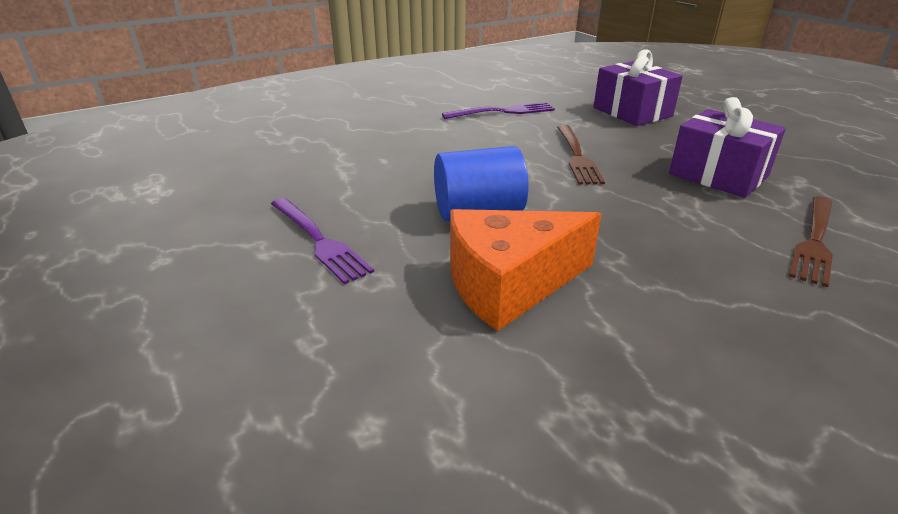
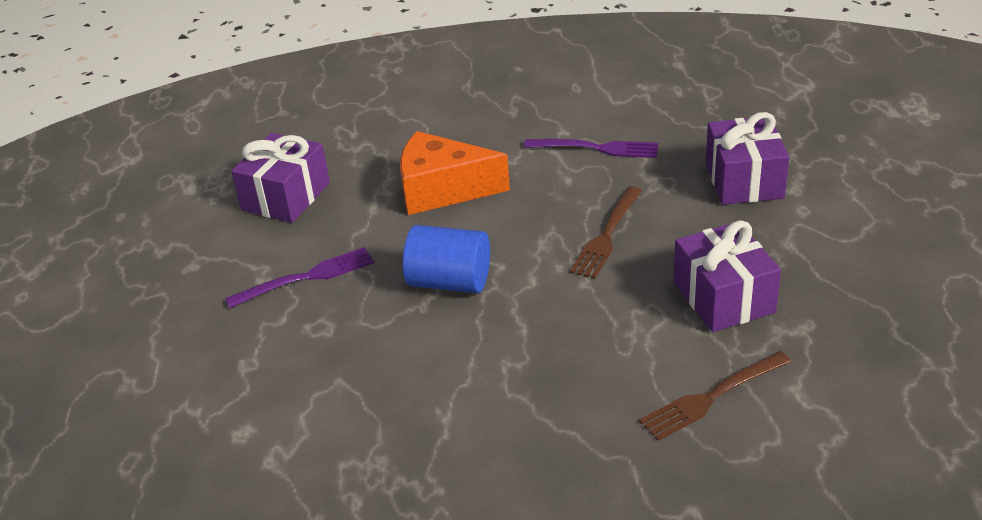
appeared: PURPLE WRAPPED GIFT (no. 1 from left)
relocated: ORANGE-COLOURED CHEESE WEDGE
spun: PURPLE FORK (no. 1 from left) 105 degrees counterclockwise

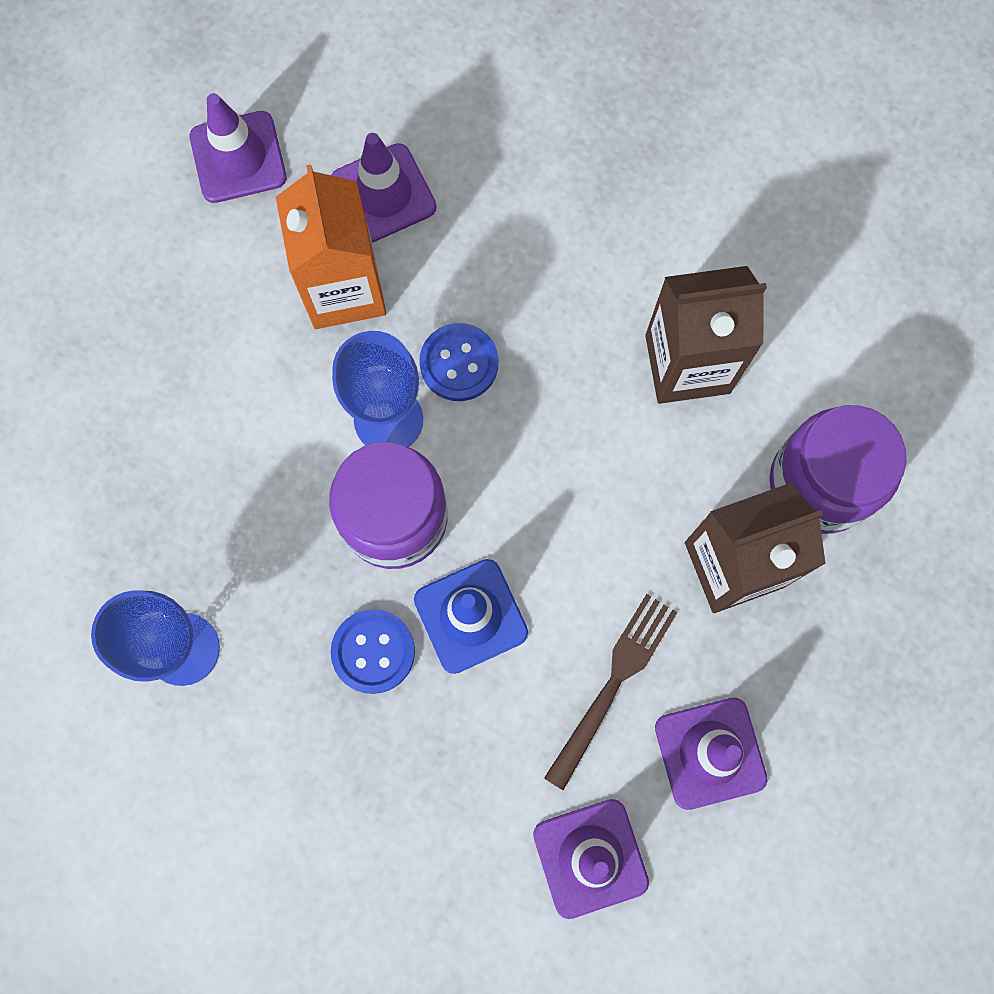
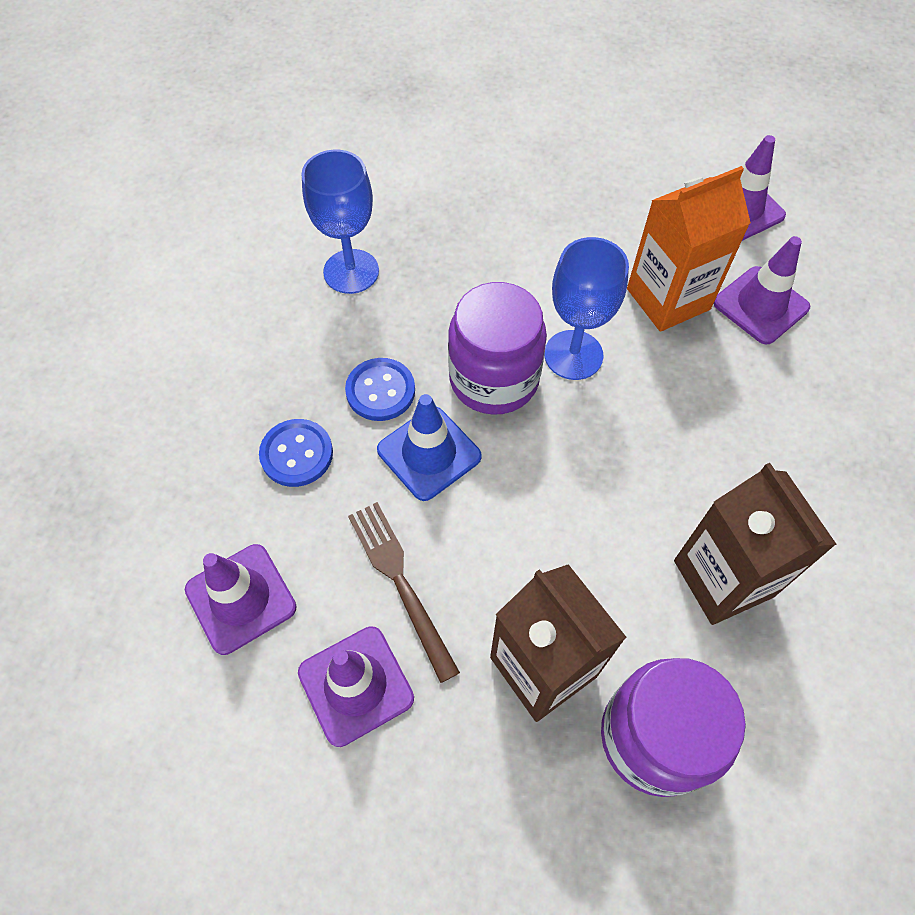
relocated: BLUE SHIRT BUTTON (no. 2 from left in the first image) to BLUE SHIRT BUTTON (no. 1 from left)
spun: RUSSET FORK 135 degrees counterclockwise

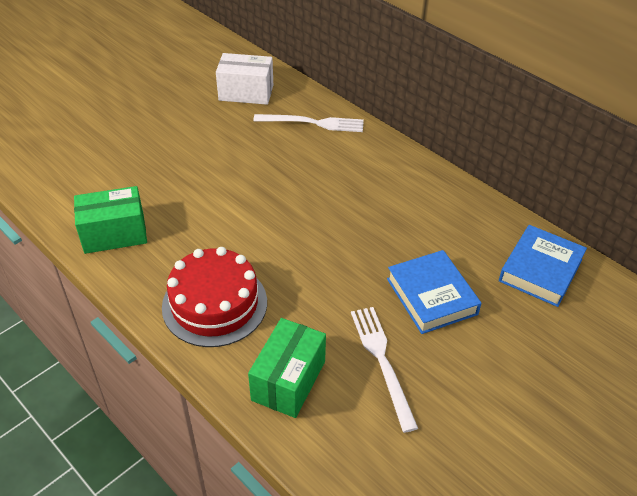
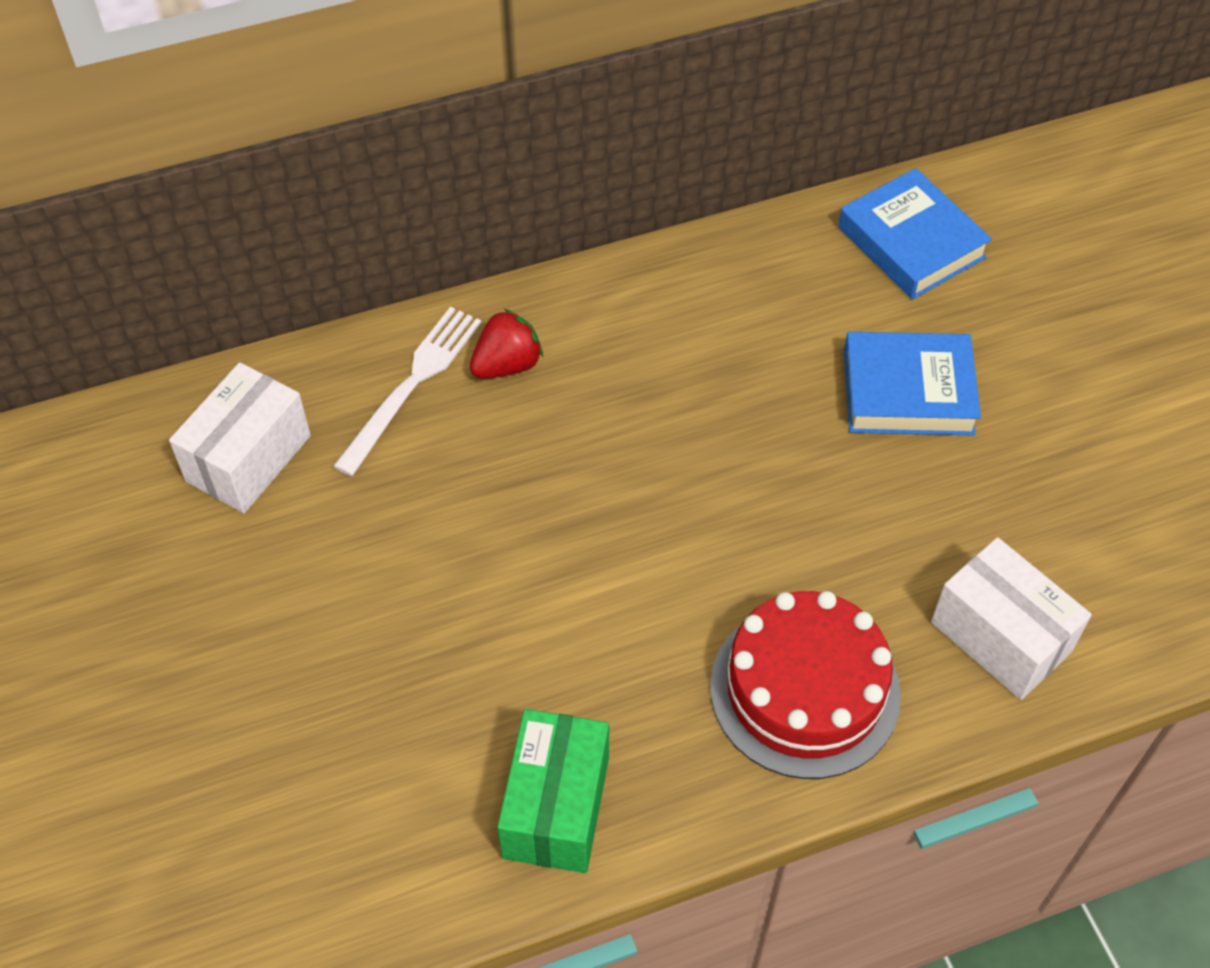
missing: SNOW-WHITE FORK (no. 2 from left)
appeared: SCARLET STRAWBERRY
colour: GREEN PARCEL (no. 2 from left) to SNOW-WHITE PARCEL (no. 2 from left)

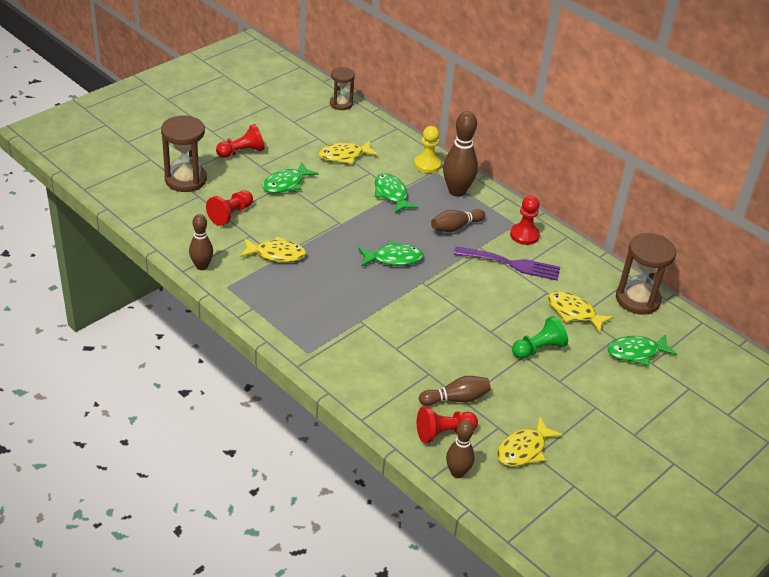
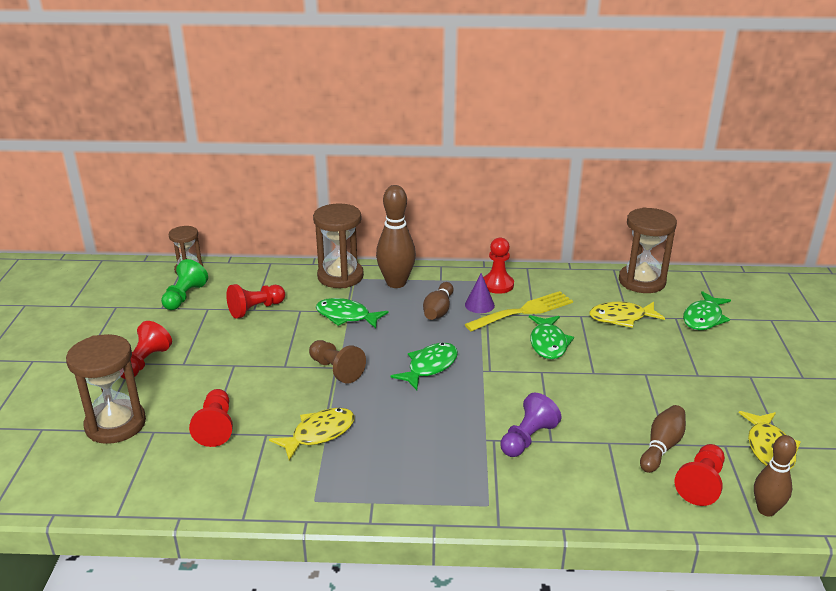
missing: RUSSET TENPIN (no. 1 from left)
appeared: RUSSET CHESS PAWN; PURPLE CONE; PURPLE CHESS PAWN
relocated: GREEN FISH (no. 1 from left in the first image) to GREEN FISH (no. 3 from left); GREEN CHESS PAWN
exchanged: YELLOW FISH (no. 2 from left) to SCARLET CHESS PAWN (no. 3 from left); YELLOW CHESS PAWN to RUSSET SANDGLASS (no. 3 from left)
colour: PURPLE FORK to YELLOW FORK

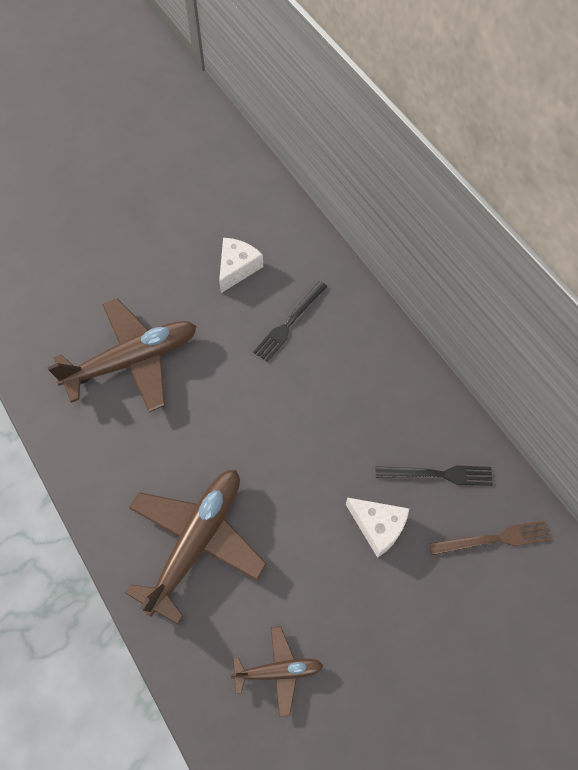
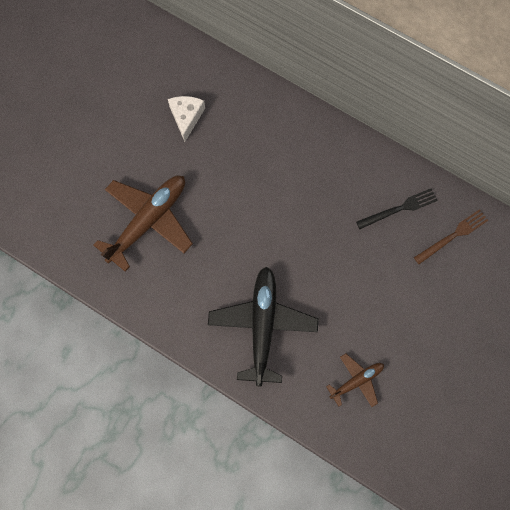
missing: JET-BLACK FORK (no. 1 from left); SNOW-WHITE CHEESE WEDGE (no. 2 from left)
colour: RUSSET TOY PLANE (no. 2 from left) to JET-BLACK TOY PLANE

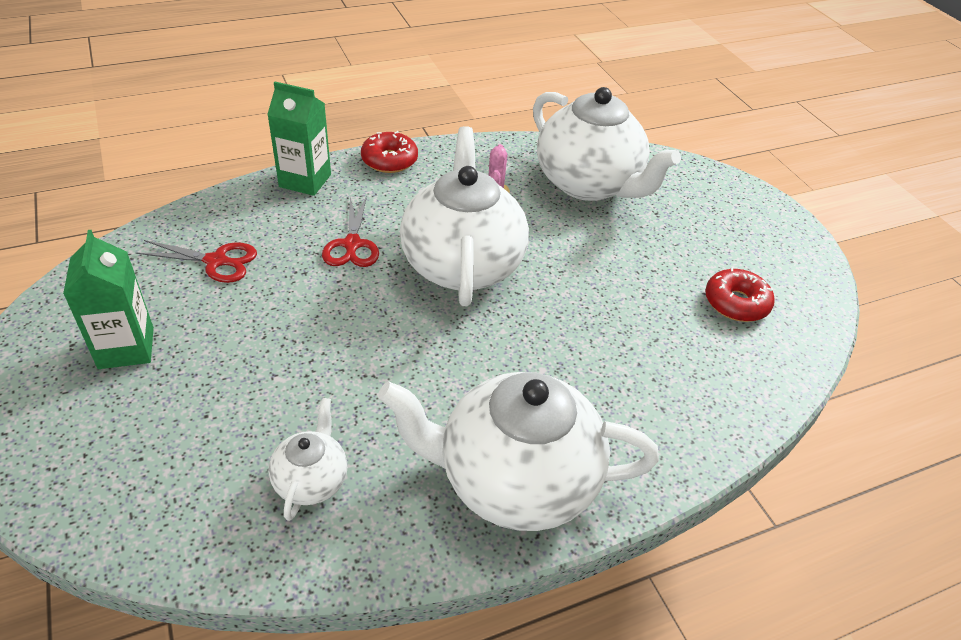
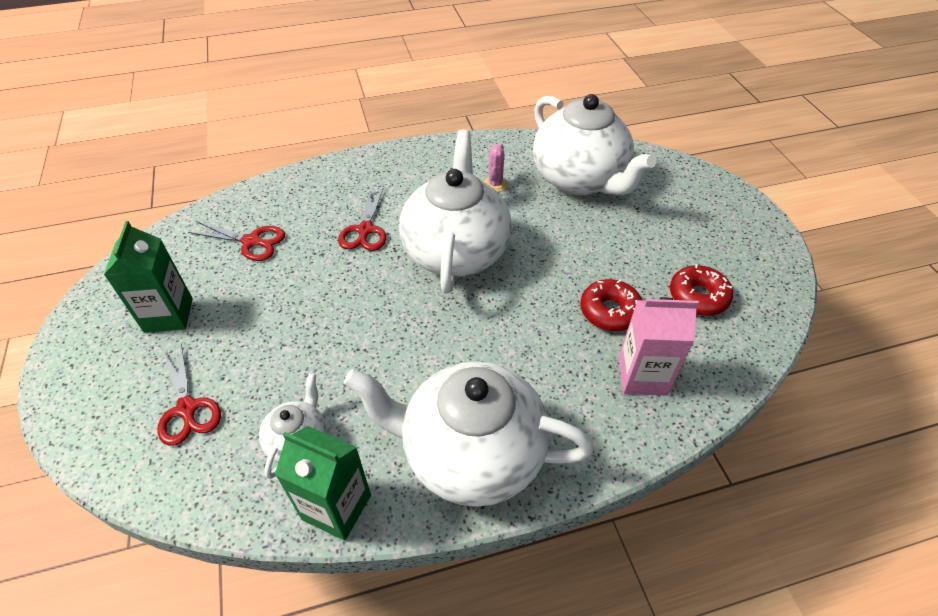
appeared: SCARLET SHEARS (no. 1 from left); PINK JUICE CARTON
relocated: GREEN JUICE CARTON (no. 2 from left); SCARLET GLAZED DONUT (no. 1 from left)

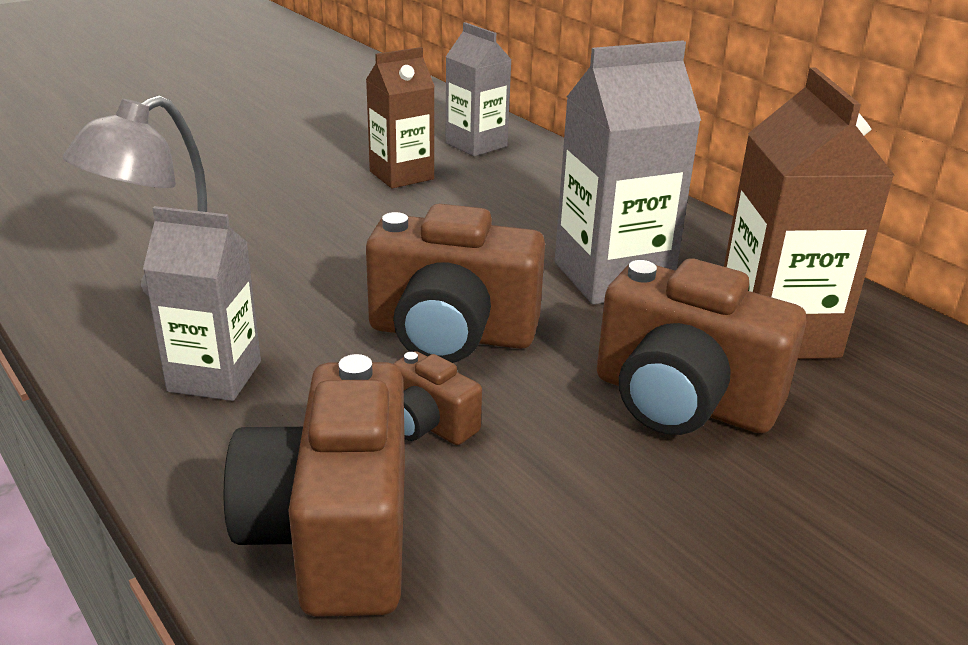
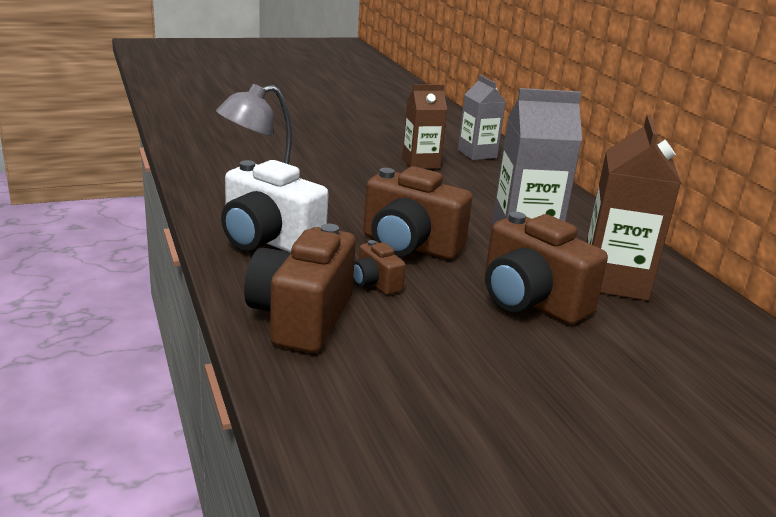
exchanged: GREY JUICE CARTON (no. 1 from left) to SNOW-WHITE PHOTO CAMERA

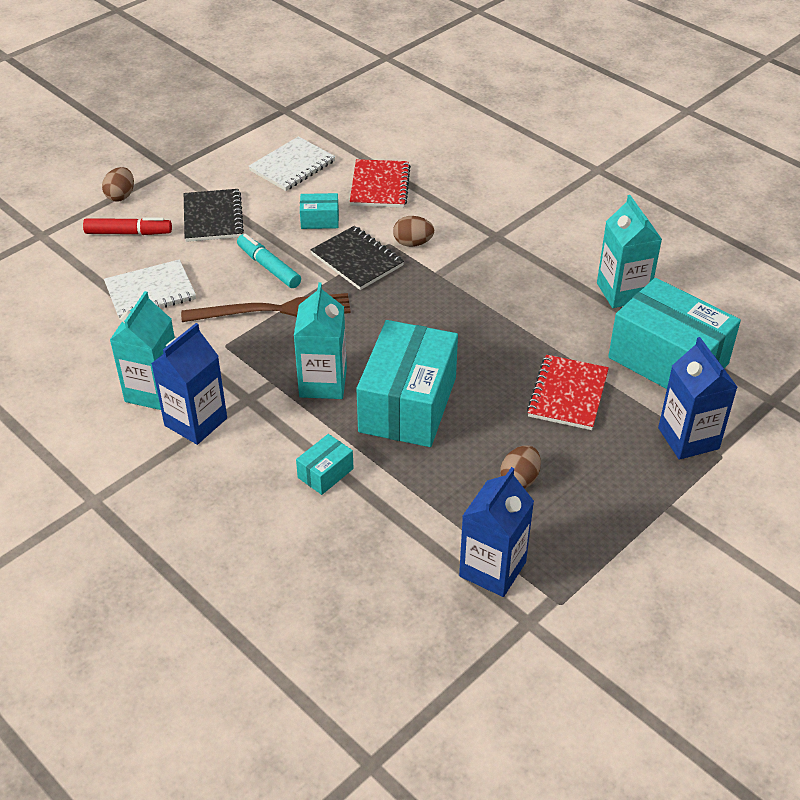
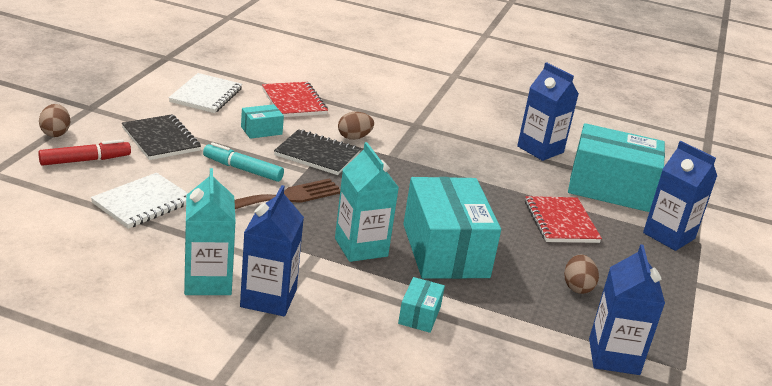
colour: AQUA JUICE CARTON (no. 3 from left) to BLUE JUICE CARTON (no. 2 from left)

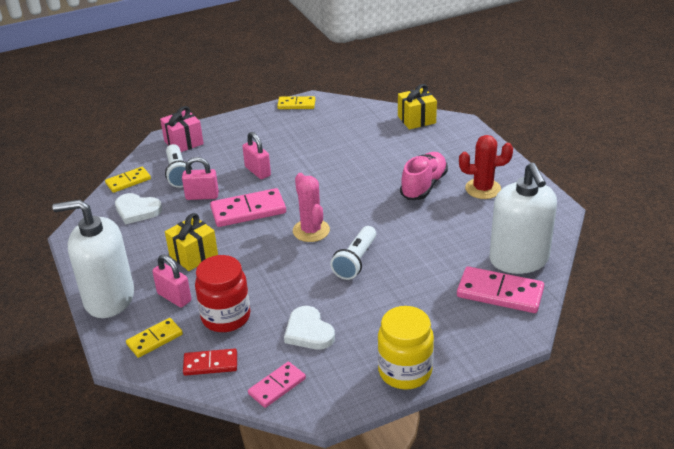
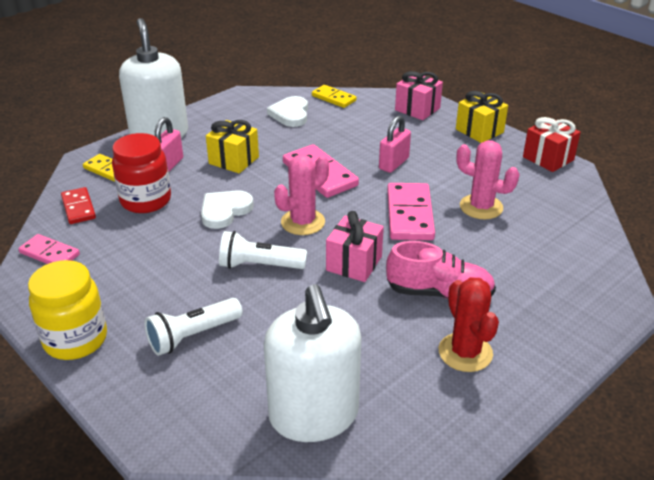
missing: PINK SMALL LOCK (no. 2 from left)
appeared: PINK WRAPPED GIFT (no. 1 from left); PINK PRICKLY PLANT (no. 2 from left)
relocated: SNOW-WHITE POCKET TORCH (no. 1 from left); SNOW-WHITE LOVE HEART (no. 2 from left in the first image) to SNOW-WHITE LOVE HEART (no. 1 from left); YELLOW WRAPPED GIFT (no. 2 from left); PINK DOMINO TILE (no. 3 from left)
exchanged: YELLOW DOMINO TILE (no. 3 from left) to SCARLET WRAPPED GIFT
spun: SNOW-WHITE PUMP BOTTLE (no. 2 from left) 75 degrees counterclockwise

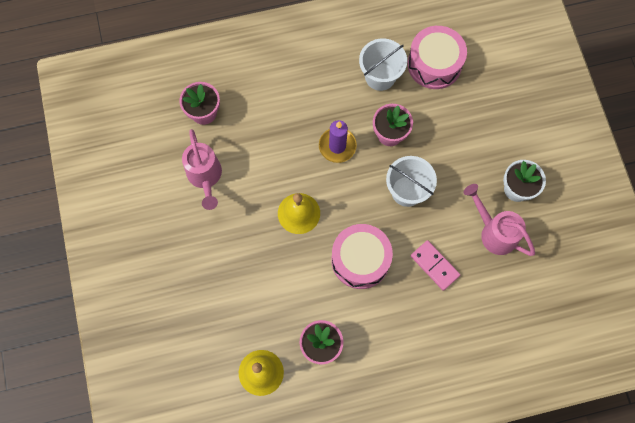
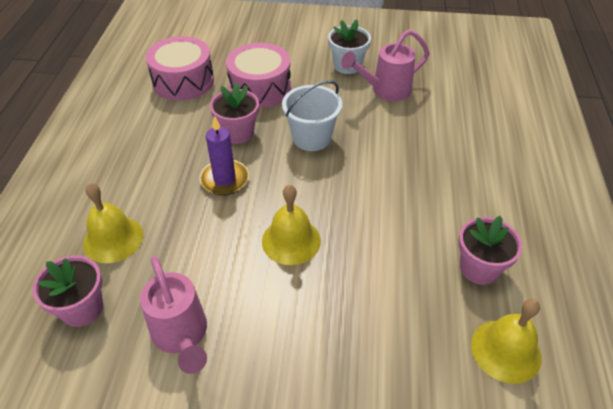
missing: SNOW-WHITE BUCKET (no. 1 from left); PINK DOMINO TILE
appeared: YELLOW BELL (no. 1 from left)
relocated: PINK DRUM (no. 1 from left in the first image) to PINK DRUM (no. 2 from left)
spun: PINK WATERING CAN (no. 1 from left) 60 degrees clockwise

